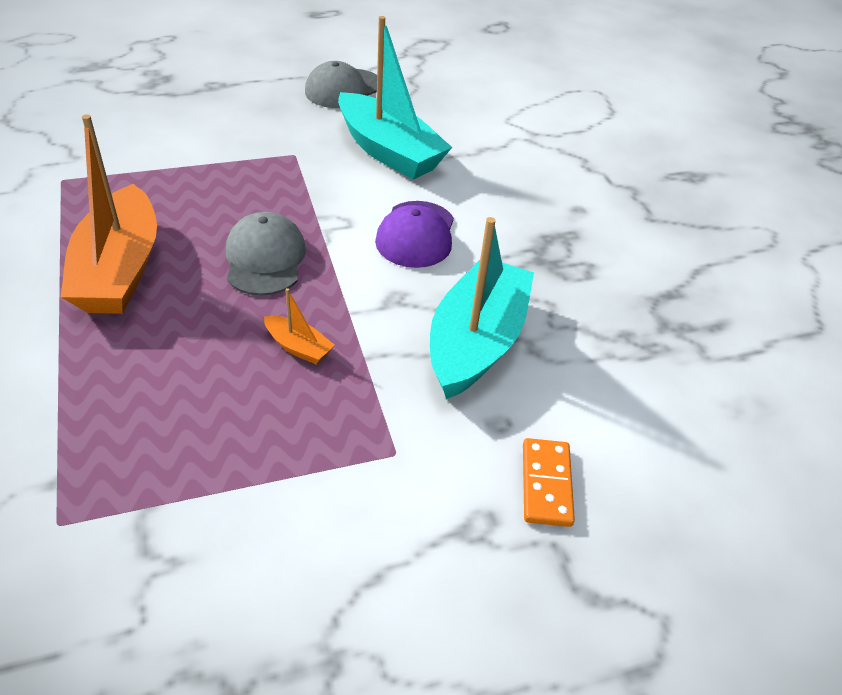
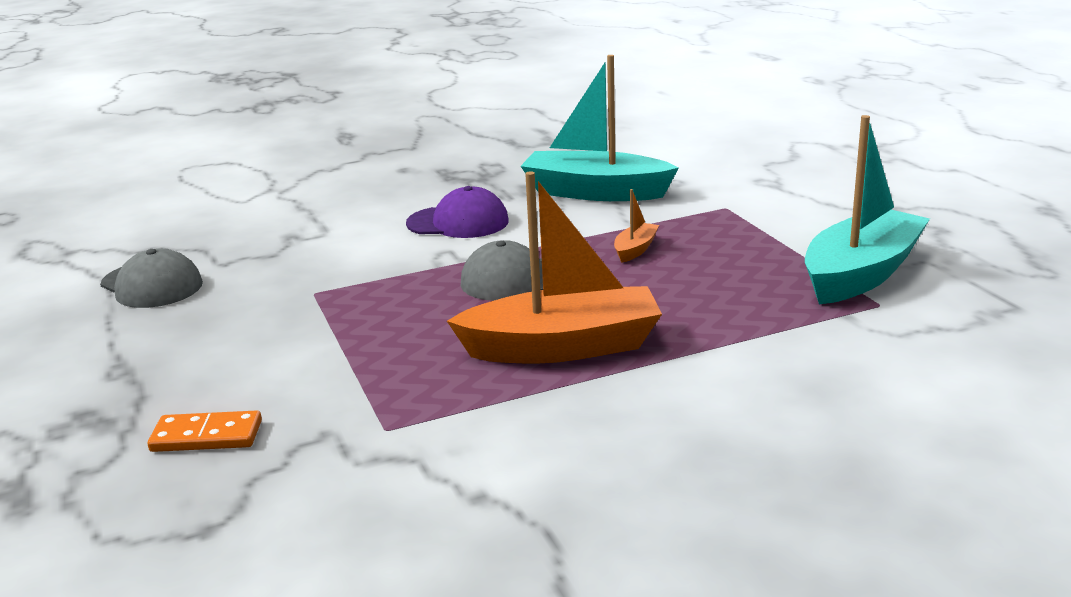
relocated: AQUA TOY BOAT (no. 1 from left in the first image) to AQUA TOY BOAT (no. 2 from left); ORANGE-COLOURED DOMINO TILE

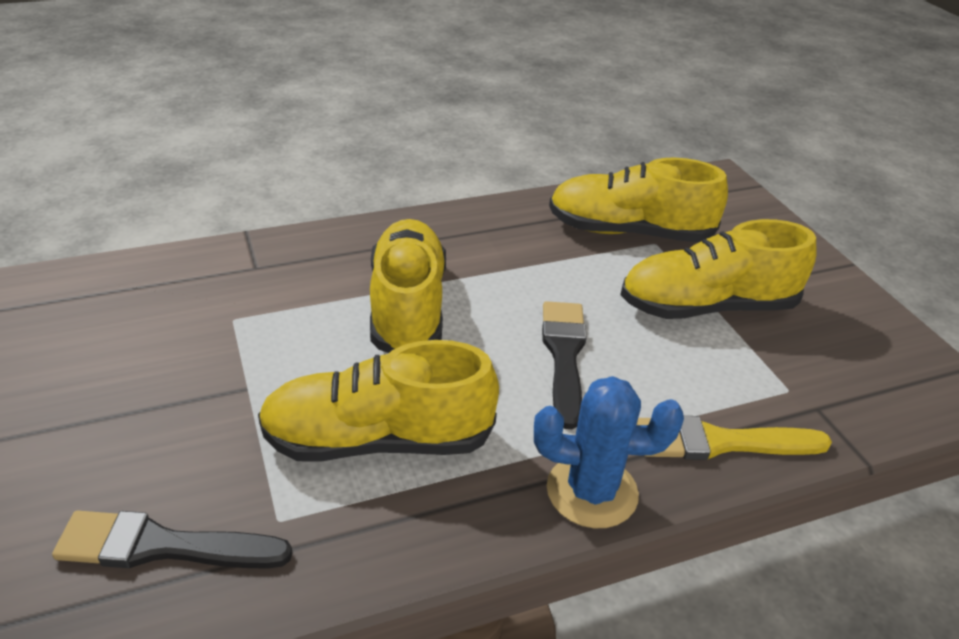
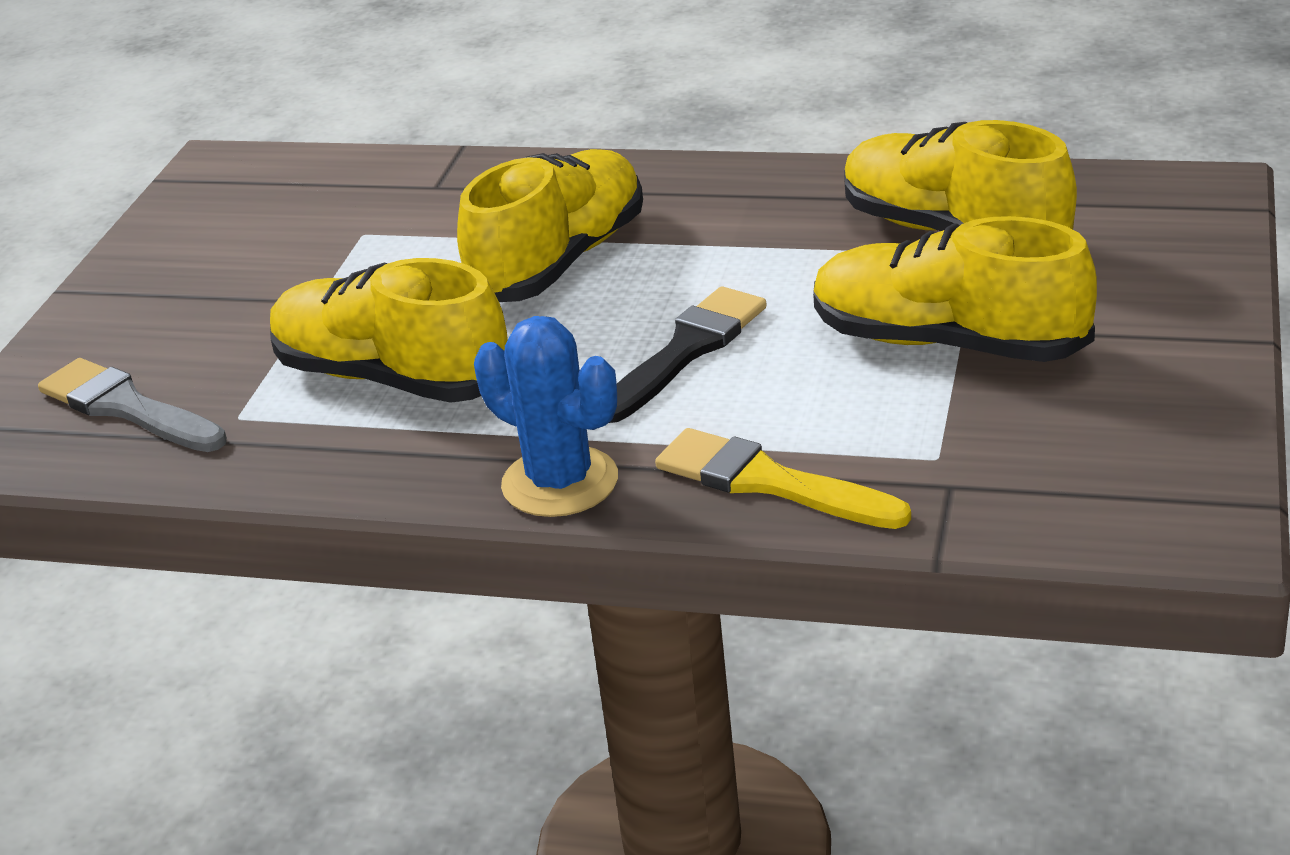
colour: JET-BLACK PAINTBRUSH (no. 1 from left) to GREY PAINTBRUSH

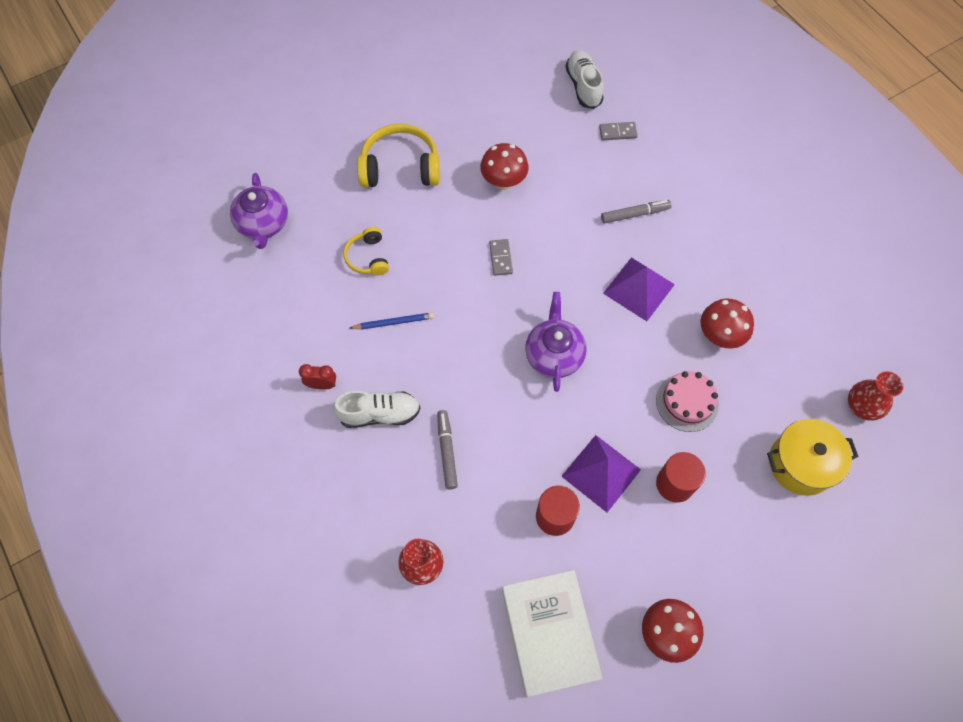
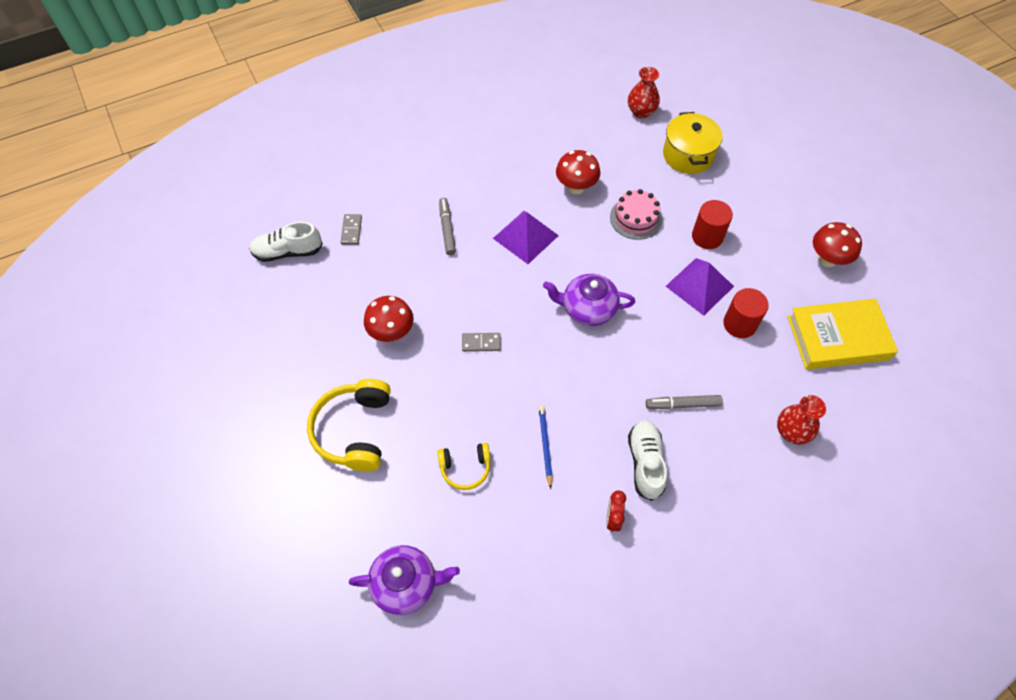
colour: SNOW-WHITE HARDCOVER to YELLOW HARDCOVER

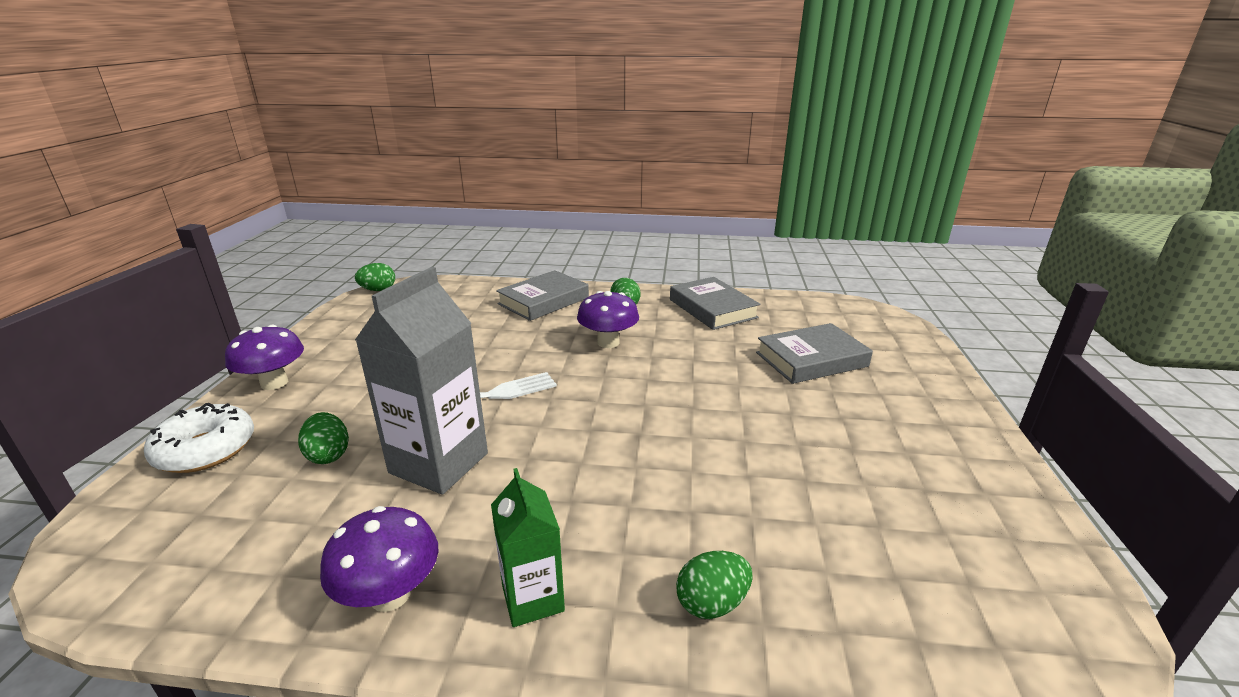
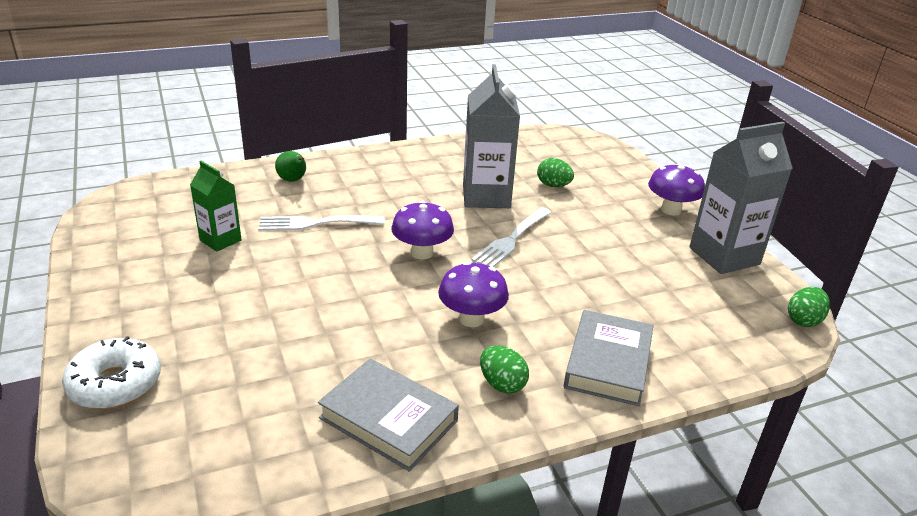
missing: GREY HARDCOVER (no. 3 from left)
appeared: SNOW-WHITE FORK (no. 1 from left); GREY JUICE CARTON (no. 2 from left)
relocated: SNOW-WHITE GLAZED DONUT; PURPLE TOADSTOOL (no. 2 from left in the first image) to PURPLE TOADSTOOL (no. 1 from left); GREEN JUICE CARTON
exchanged: GREEN EGG (no. 4 from left) to GREEN PEAR FRUIT

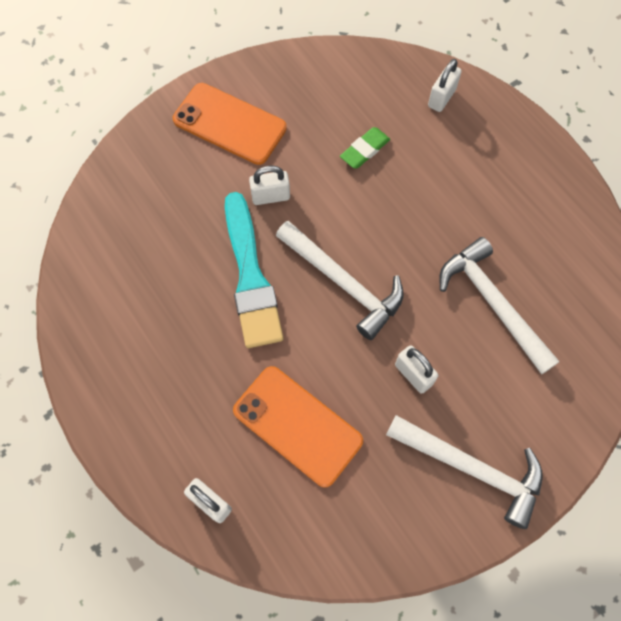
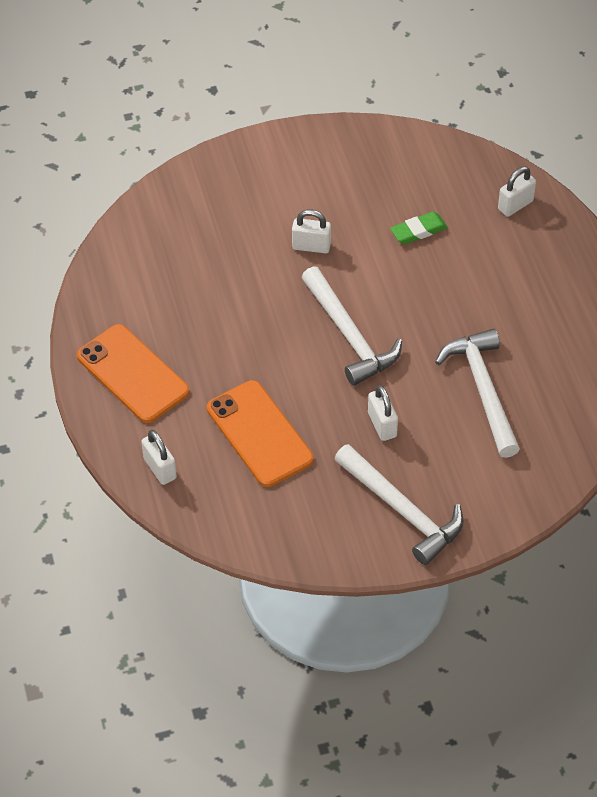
missing: AQUA PAINTBRUSH
relocated: ORANGE-COLOURED MOBILE PHONE (no. 1 from left)

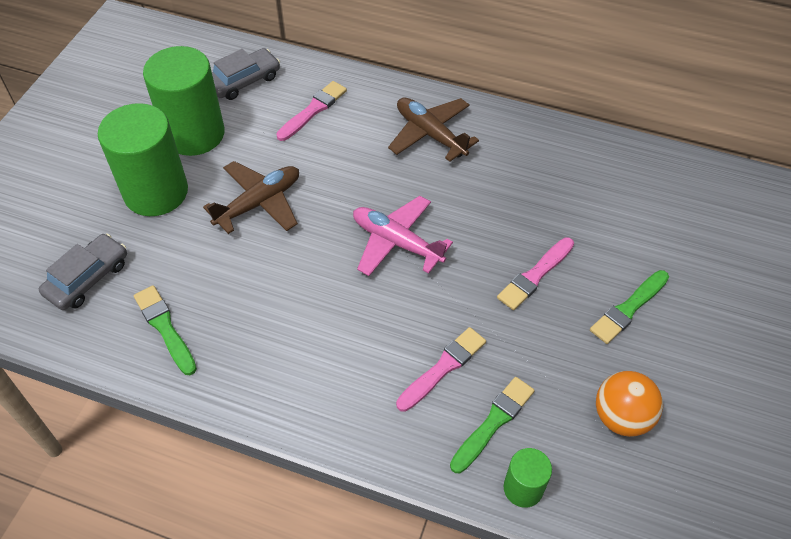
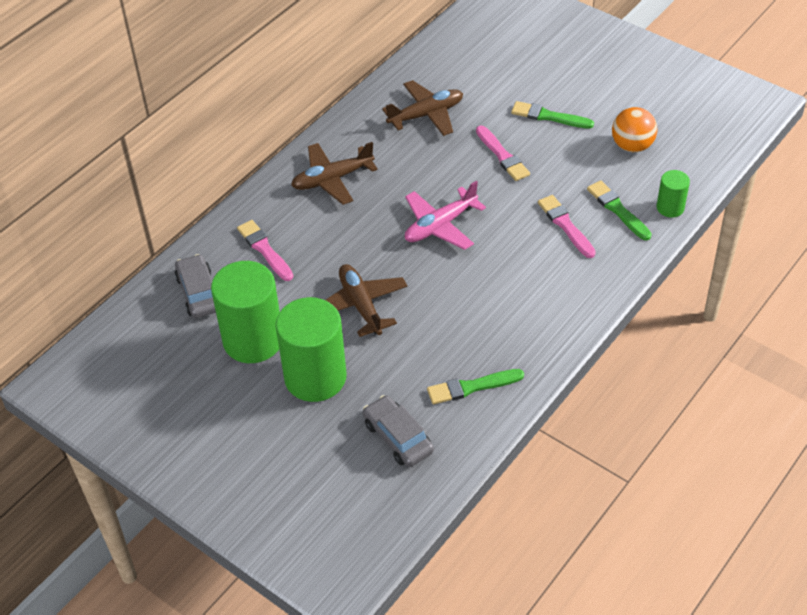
appeared: RUSSET TOY PLANE (no. 3 from left)
spun: GREEN PAINTBRUSH (no. 3 from left in the first image) 135 degrees clockwise

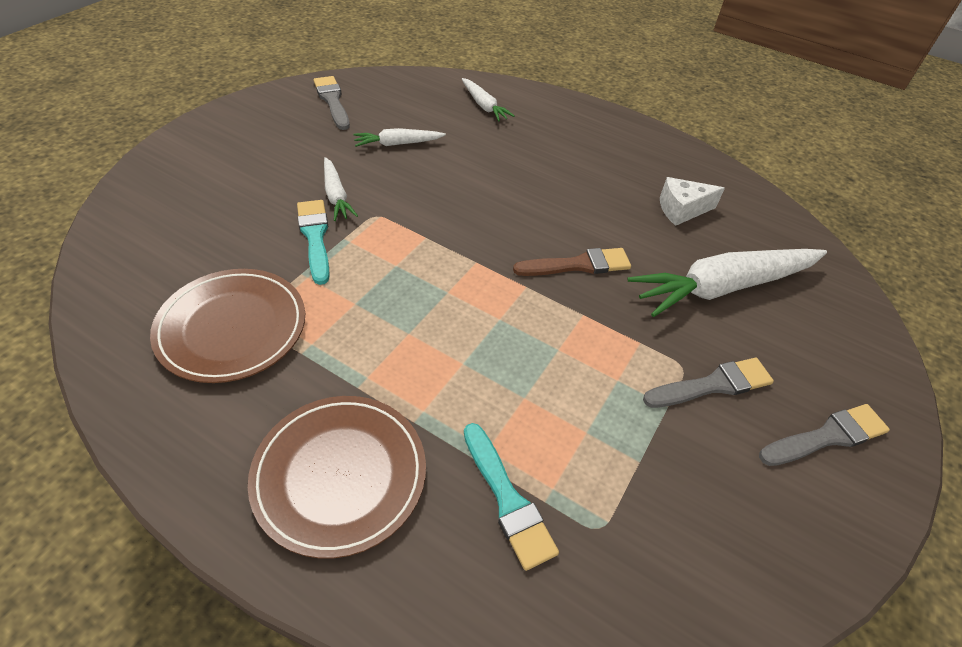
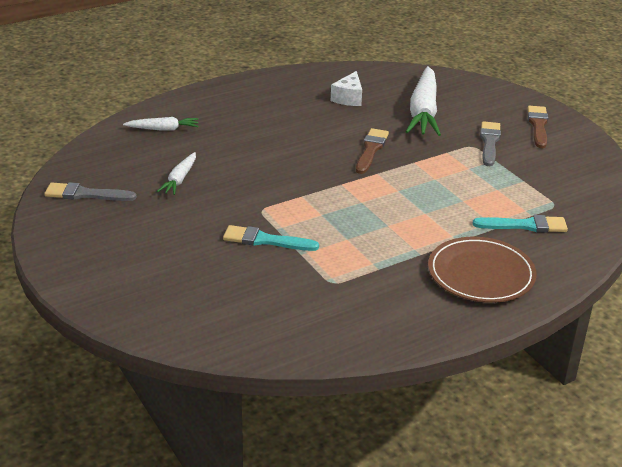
missing: RUSSET PLATE (no. 1 from left); SNOW-WHITE ROOT VEGETABLE (no. 1 from left)
colour: GREY PAINTBRUSH (no. 3 from left) to RUSSET PAINTBRUSH (no. 2 from left)

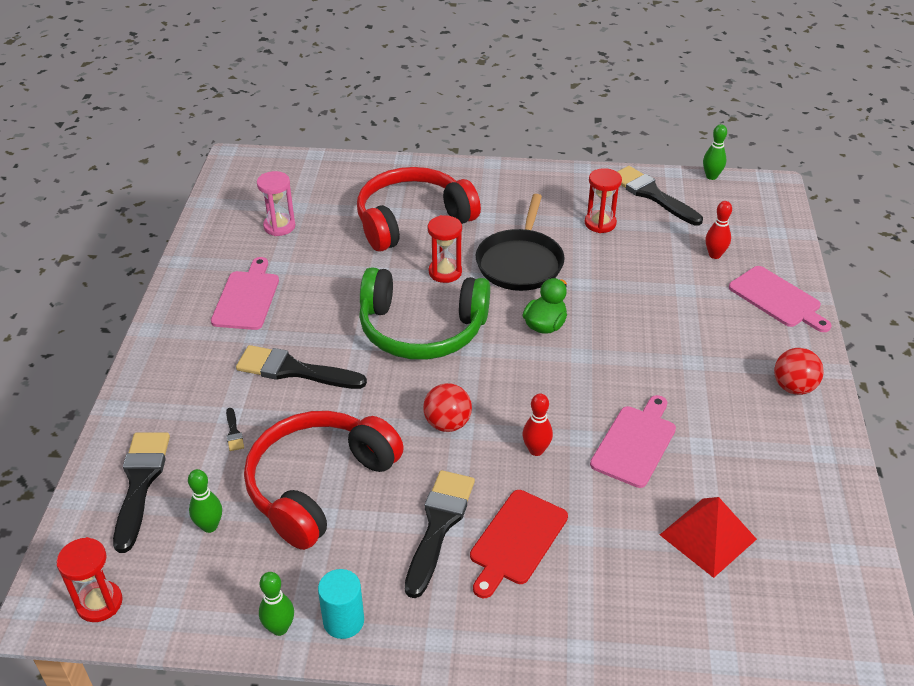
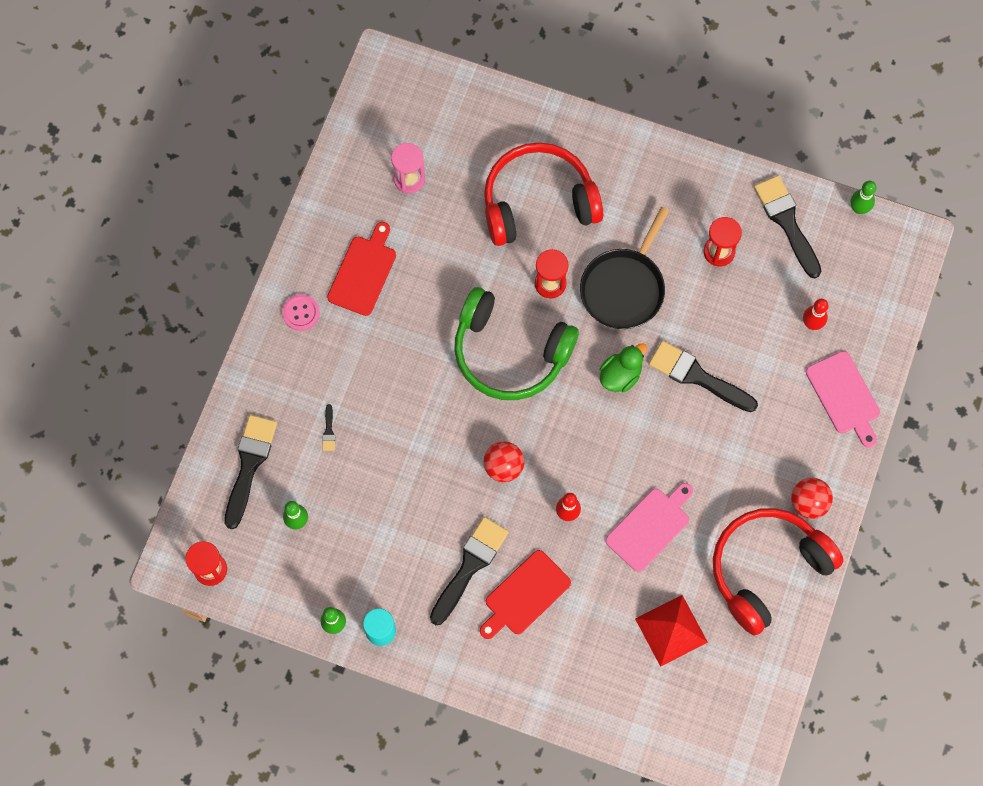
appeared: PINK SHIRT BUTTON
relocated: JET-BLACK PAINTBRUSH (no. 3 from left in the first image) to JET-BLACK PAINTBRUSH (no. 4 from left); SCARLET HEADSET (no. 1 from left in the first image) to SCARLET HEADSET (no. 2 from left)
colour: PINK CHOPPING BOARD (no. 1 from left) to SCARLET CHOPPING BOARD (no. 1 from left)

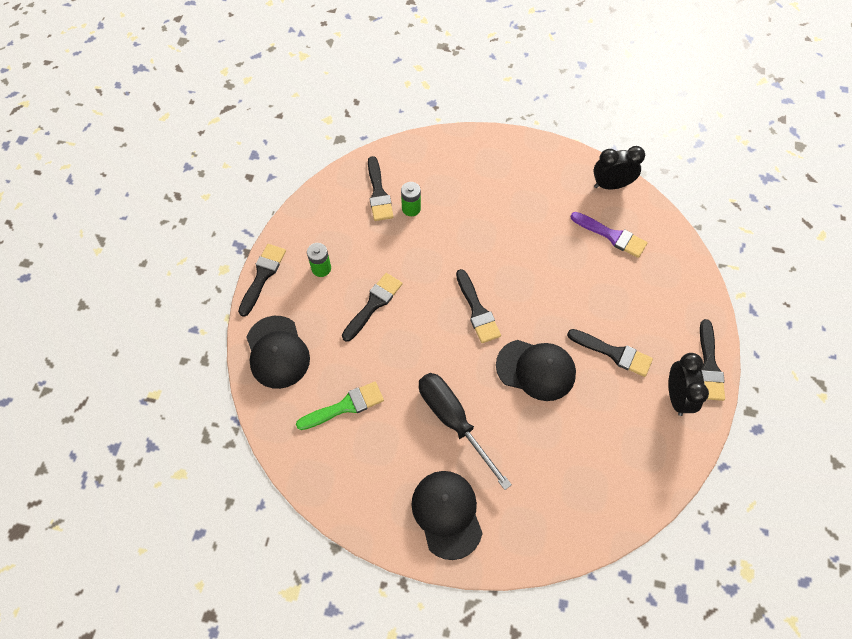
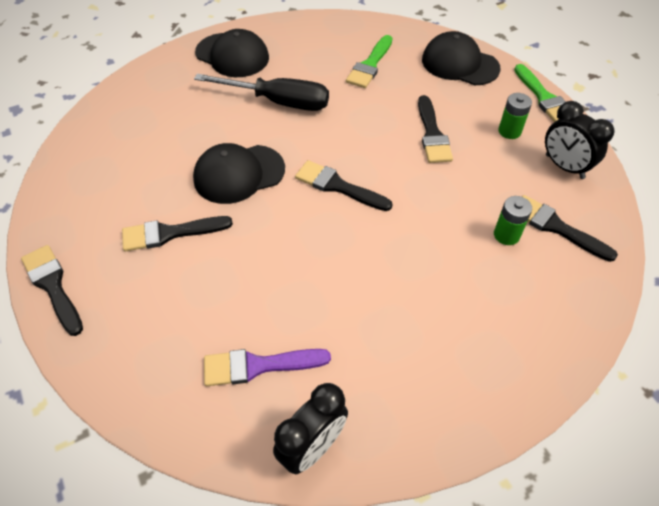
relocated: JET-BLACK ALARM CLOCK (no. 2 from left)
colour: JET-BLACK PAINTBRUSH (no. 1 from left) to GREEN PAINTBRUSH (no. 2 from left)

